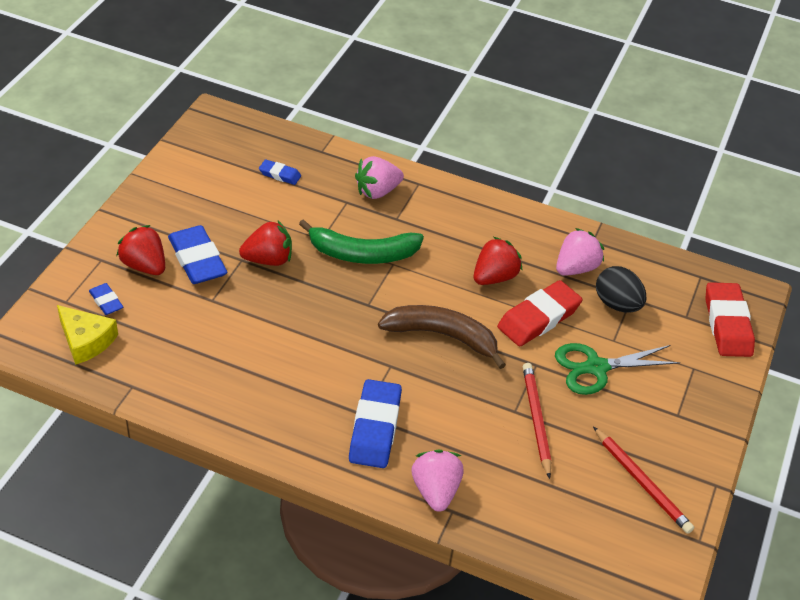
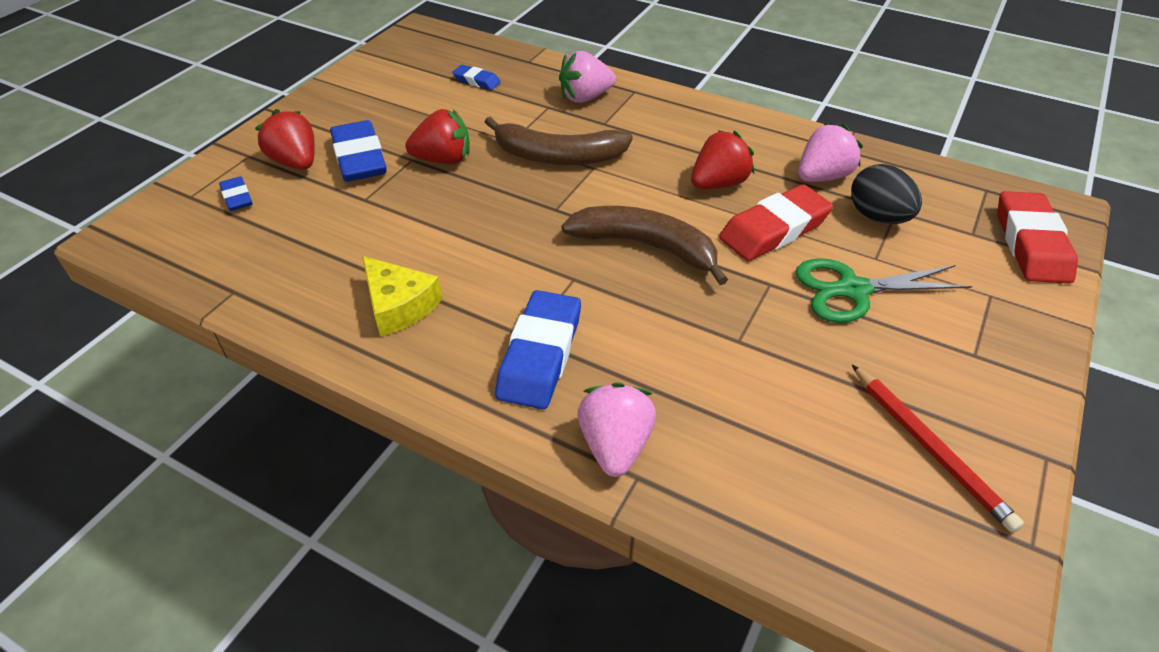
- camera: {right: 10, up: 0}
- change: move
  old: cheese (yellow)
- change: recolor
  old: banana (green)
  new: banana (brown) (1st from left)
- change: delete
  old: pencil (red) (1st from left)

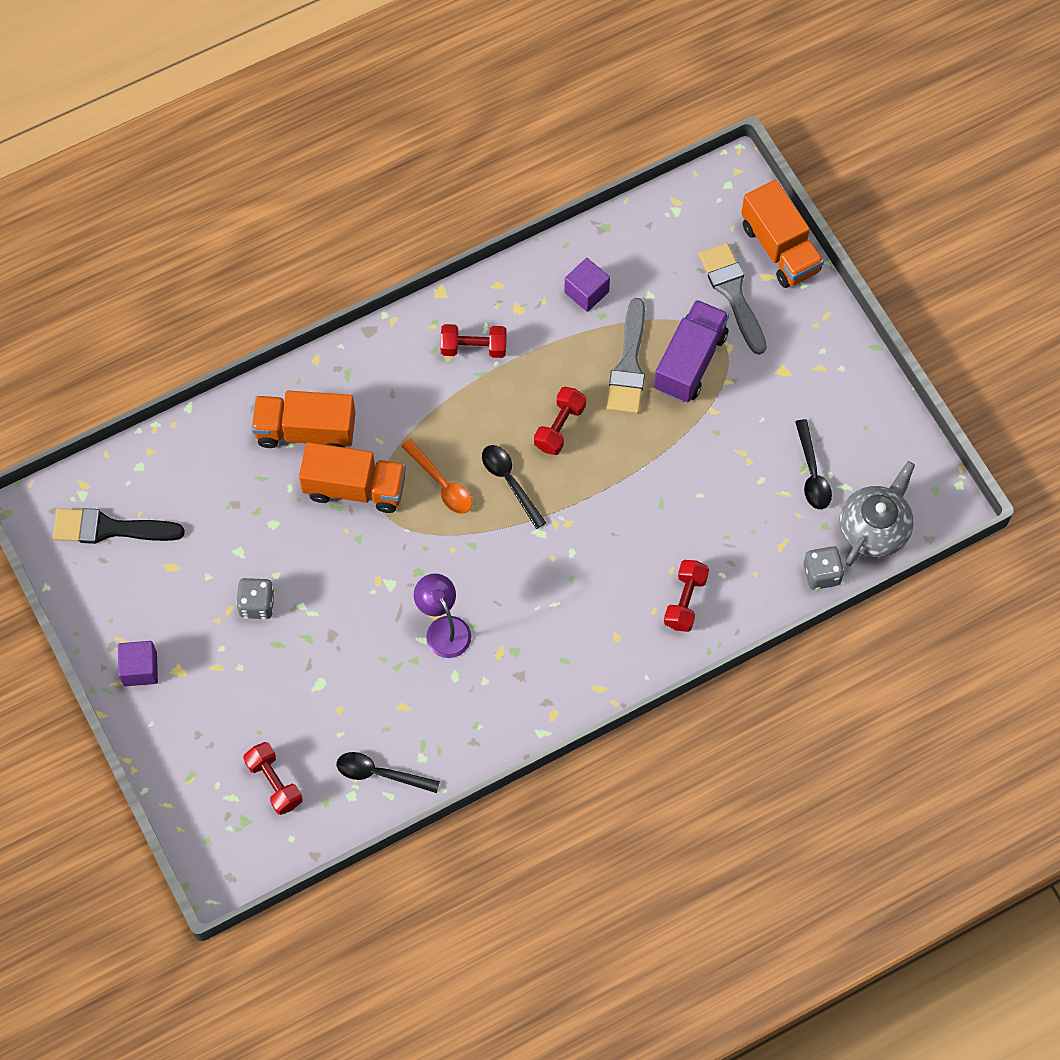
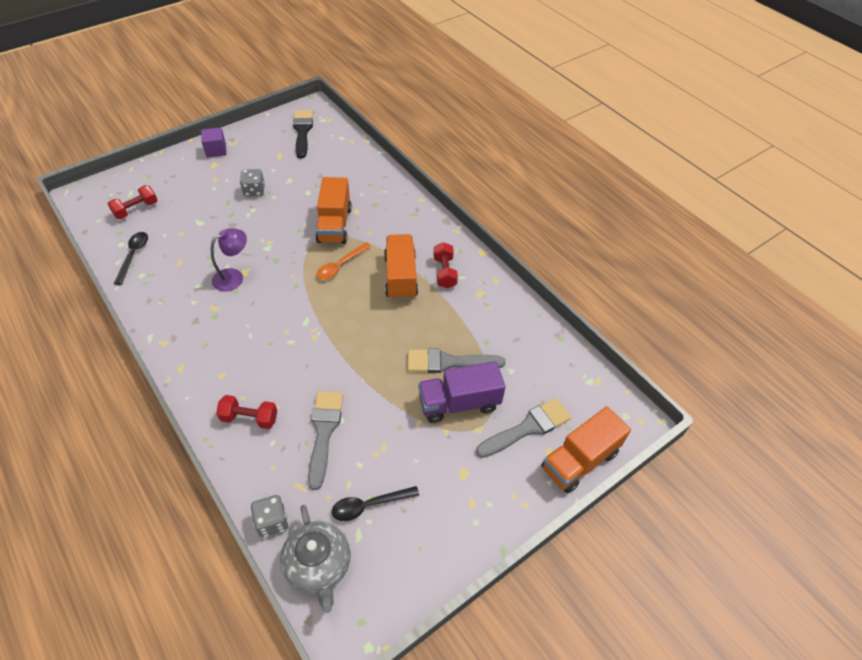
- camera: {right: 80, up: -15}
- change: rotate
  old: teapot (grey)
  degrees: 45
- change: insert
  new: brush (grey) (1st from left)
- change: move
  old: truck (orange) (1st from left in the first image)
  new: truck (orange) (2nd from left)
- change: rotate
  old: truck (purple)
  degrees: 150
- change: delete
  old: spoon (black) (2nd from left)
- change: delete
  old: dumbbell (red) (3rd from left)
- change: delete
  old: cube (purple) (2nd from left)

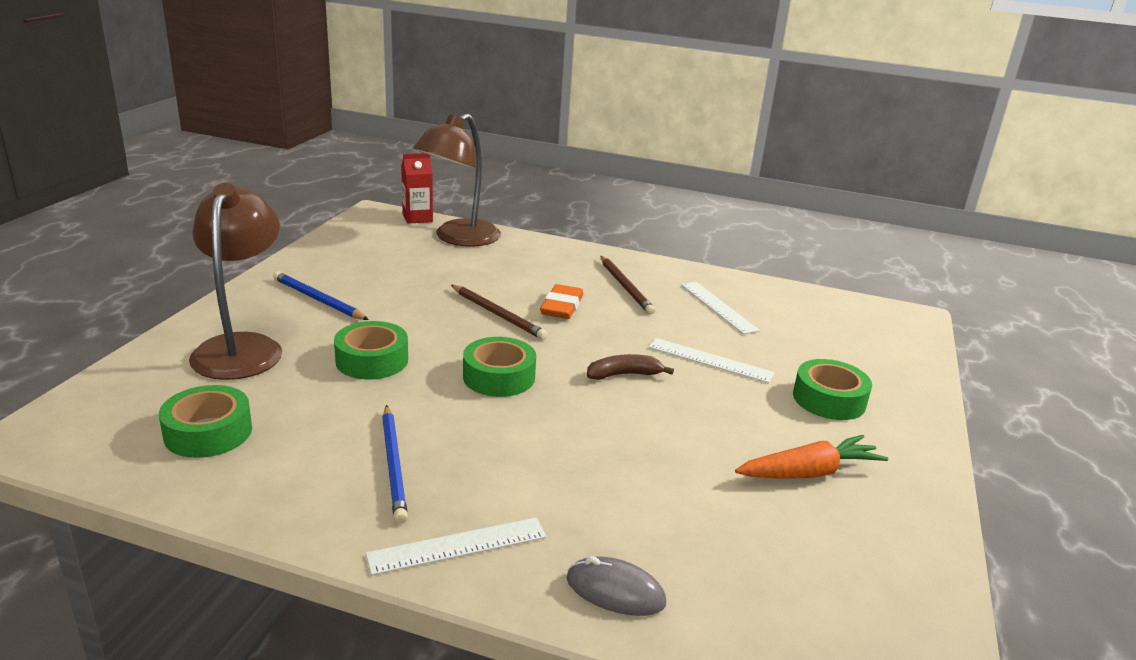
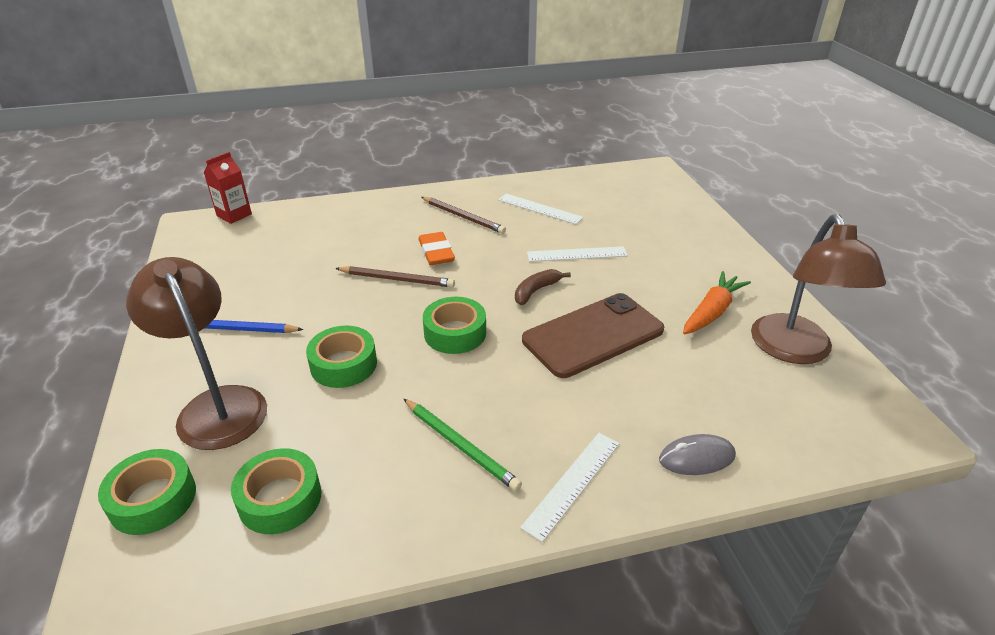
- camera: {right: -30, up: 10}
- change: move
  old: tape (green) (4th from left in the first image)
  new: tape (green) (1st from left)
- change: recolor
  old: pencil (blue) (2nd from left)
  new: pencil (green)
- change: insert
  new: phone (brown)
- change: move
  old: lamp (brown) (2nd from left)

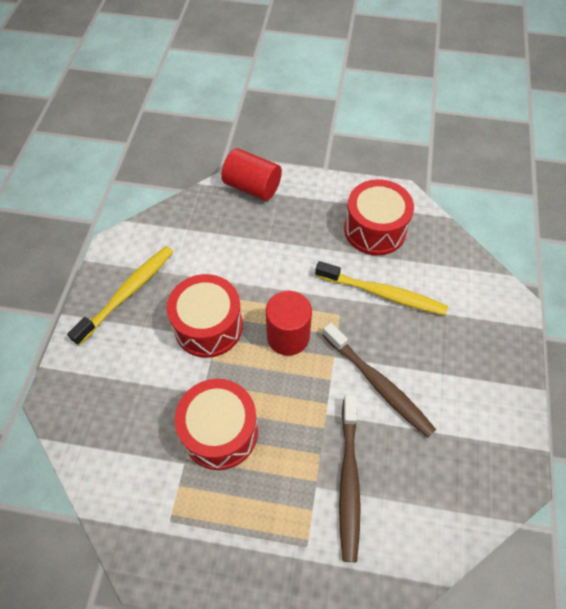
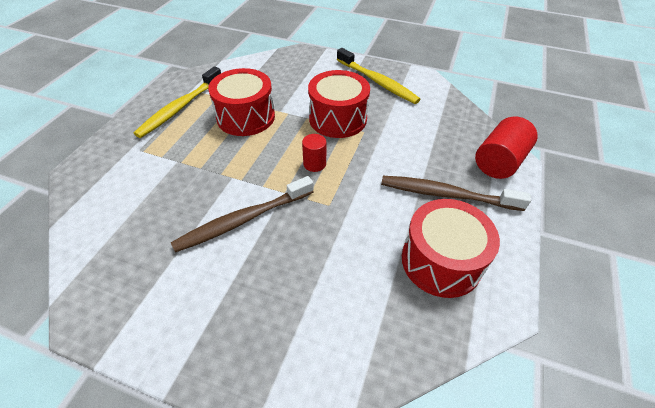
- camera: {right: 100, up: -10}
- change: move
  old: toothbrush (yellow) (2nd from left in the first image)
  new: toothbrush (yellow) (1st from left)
- change: resize
  old: cylinder (red) (2nd from left in the first image)
  factor: 0.57
- change: move
  old: toothbrush (brown) (1st from left in the first image)
  new: toothbrush (brown) (2nd from left)

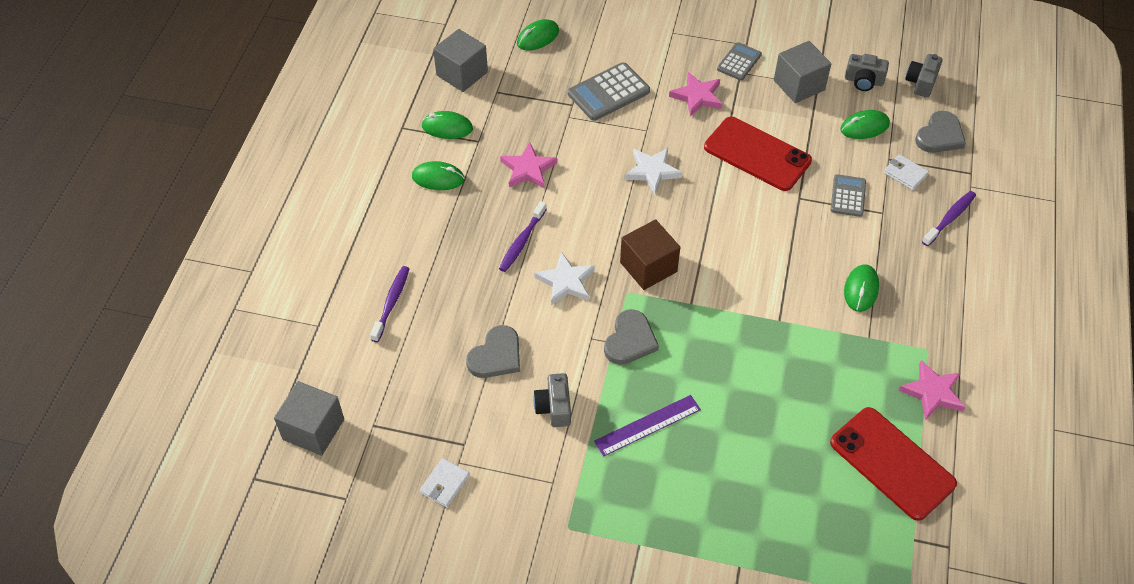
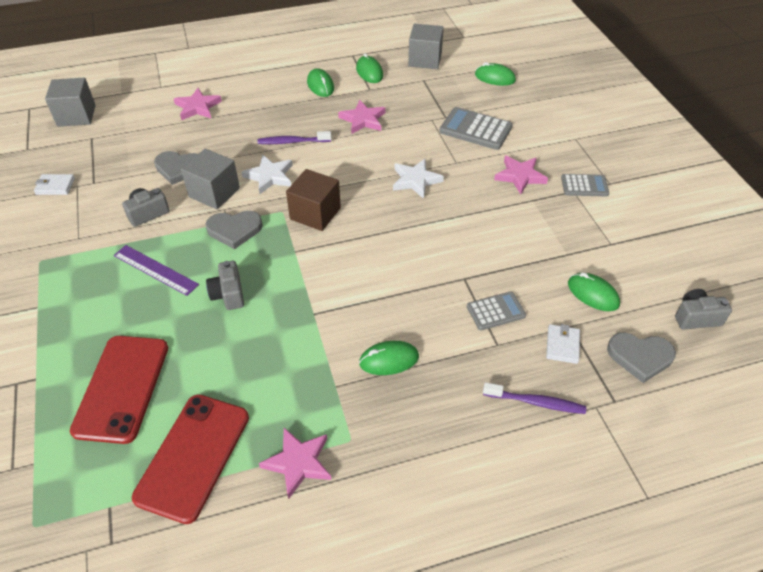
- camera: {right: 60, up: -5}
- change: move
  old: phone (red) (1st from left)
- change: replace
  old: toothbrush (purple) (1st from left)
  new: star (pink) (1st from left)
- change: move
  old: cube (grey) (3rd from left in the first image)
  new: cube (grey) (2nd from left)
- change: move
  old: camera (grey) (2nd from left)

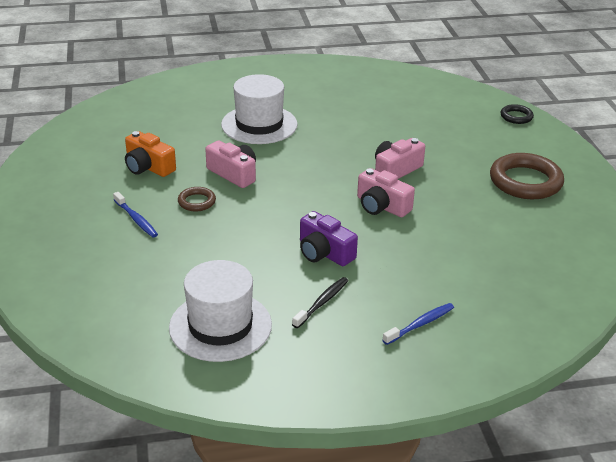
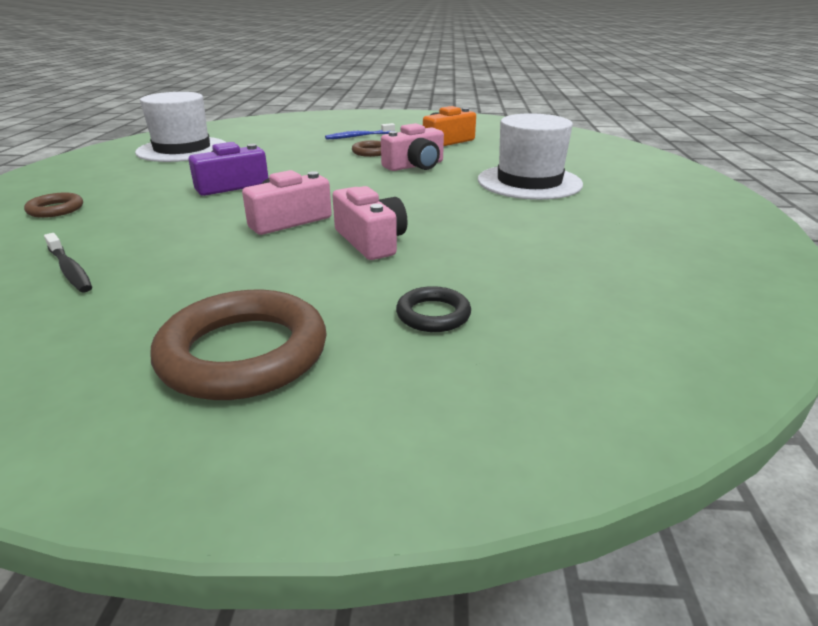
- camera: {right: 105, up: -5}
- change: replace
  old: toothbrush (blue) (2nd from left)
  new: ring (brown) (1st from left)
- change: move
  old: toothbrush (black)
- change: move
  old: ring (black)

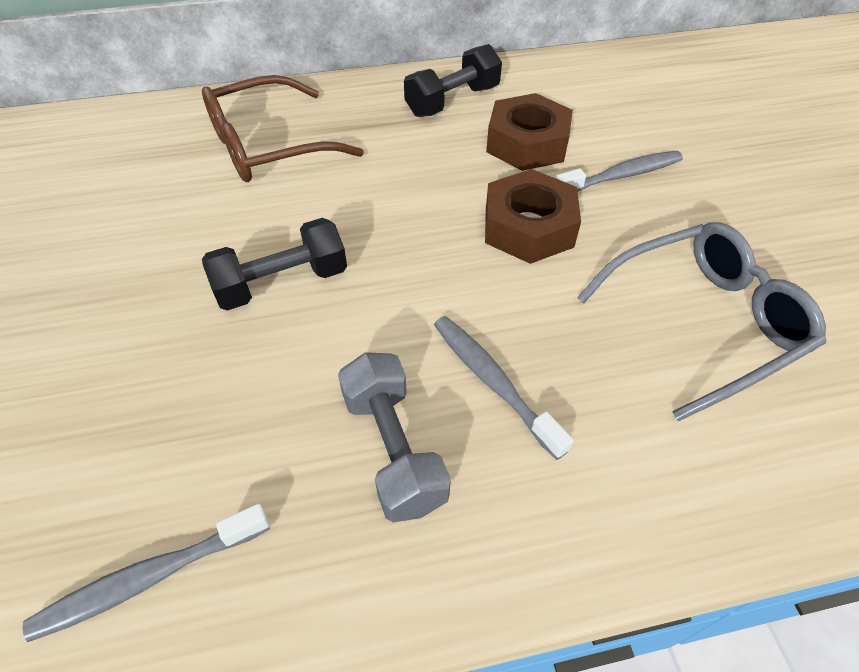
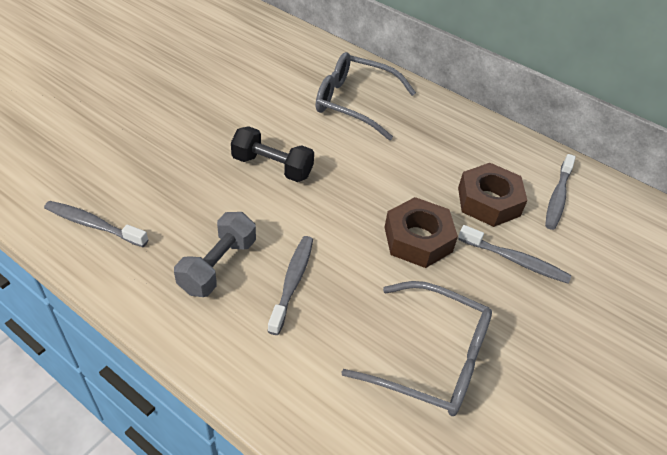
- camera: {right: 45, up: -5}
- change: recolor
  old: glasses (brown)
  new: glasses (grey) (1st from left)
- change: insert
  new: toothbrush (grey) (4th from left)
- change: delete
  old: dumbbell (black) (2nd from left)

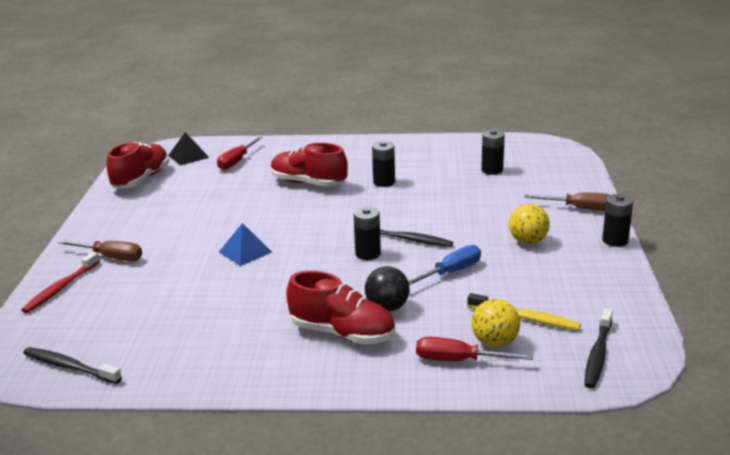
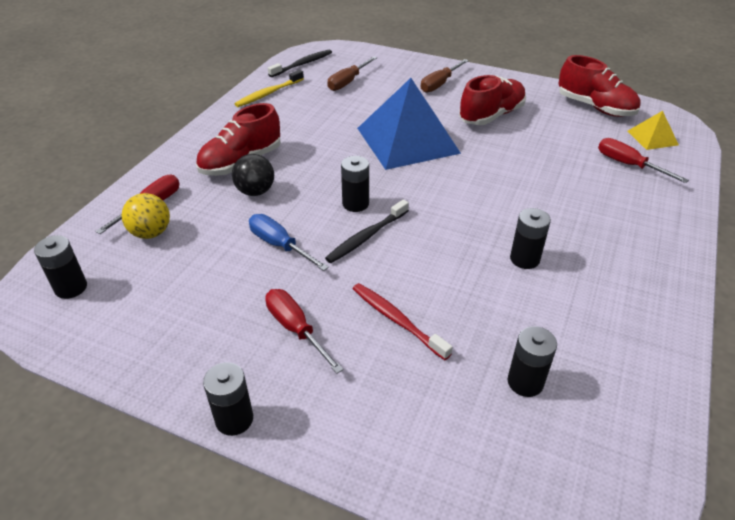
- camera: {right: 110, up: 15}
- change: replace
  old: toothbrush (black) (3rd from left)
  new: battery (black) (1st from left)
- change: move
  old: toothbrush (yellow)
- change: rotate
  old: screwdriver (blue)
  degrees: 150
- change: replace
  old: ball (yellow) (2nd from left)
  new: screwdriver (red) (2nd from left)
- change: move
  old: screwdriver (brown) (2nd from left in the first image)
  new: screwdriver (brown) (1st from left)
- change: move
  old: toothbrush (red)
- change: resize
  old: pyramid (blue)
  factor: 2.2
- change: move
  old: shoe (red) (2nd from left)
- change: recolor
  old: pyramid (black)
  new: pyramid (yellow)

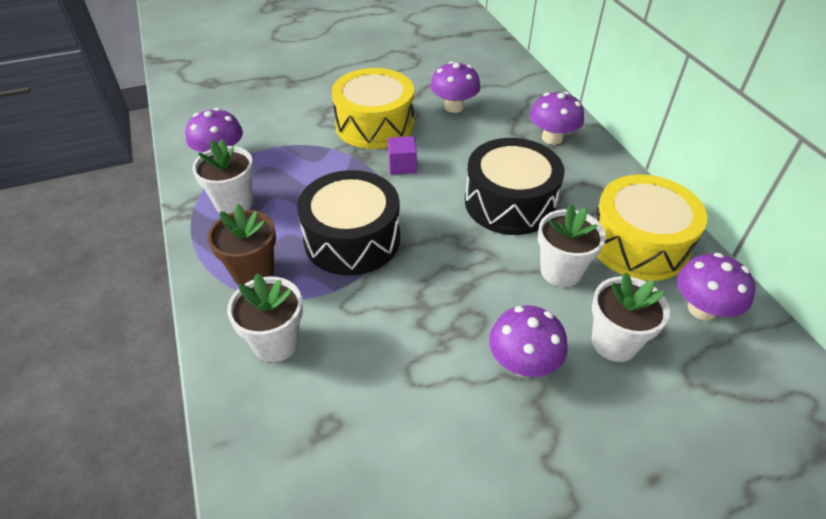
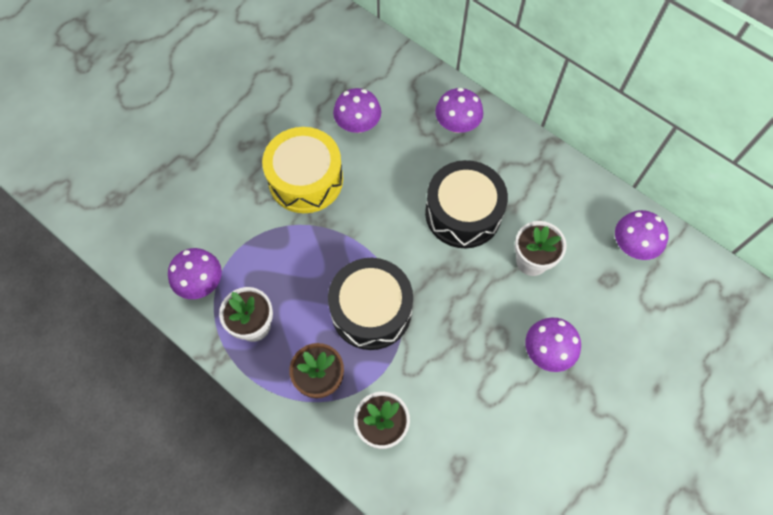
- camera: {right: -30, up: 20}
- change: delete
  old: cube (purple)
- change: delete
  old: flower pot (white) (4th from left)
- change: delete
  old: drum (yellow) (2nd from left)

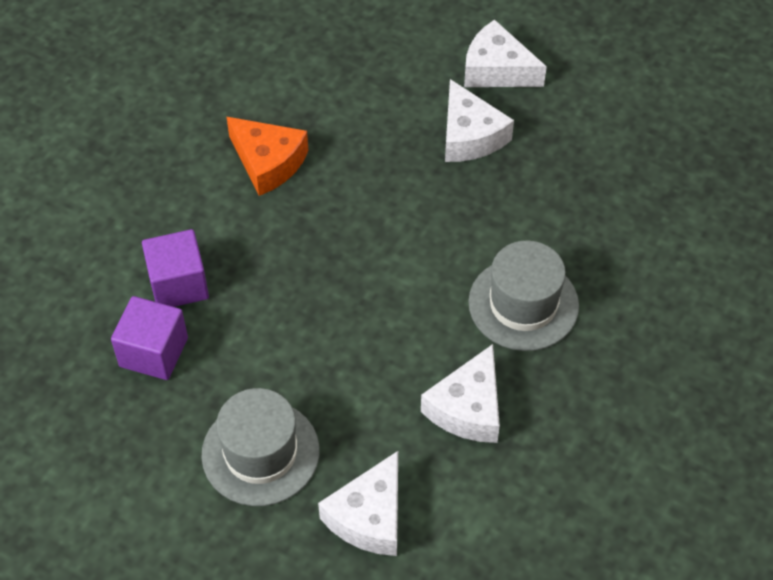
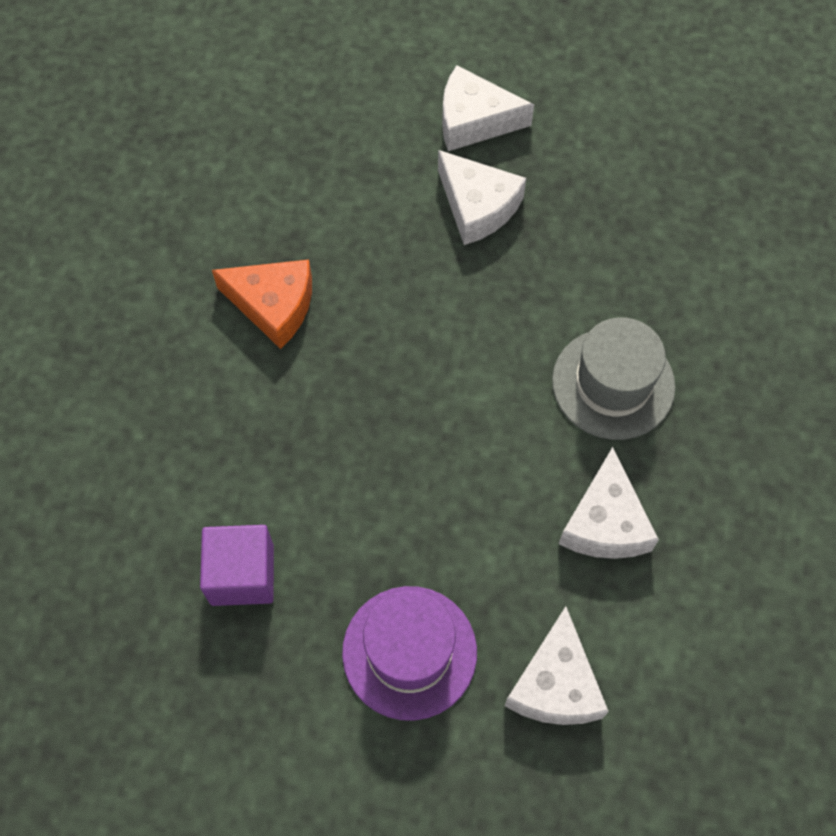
- camera: {right: -20, up: 10}
- change: recolor
  old: hat (grey) (1st from left)
  new: hat (purple)
- change: delete
  old: cube (purple) (2nd from left)

